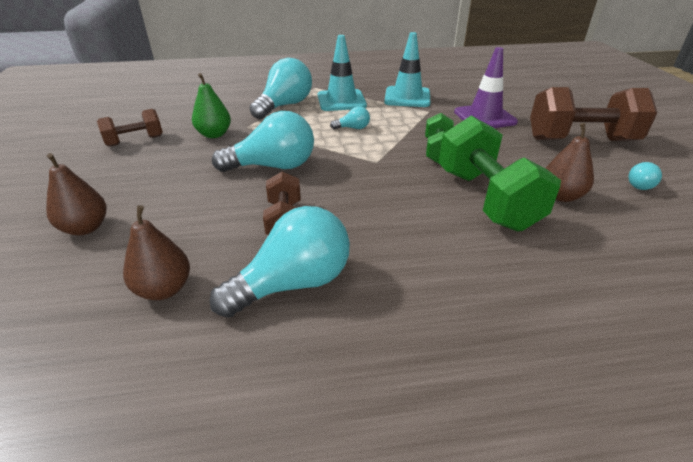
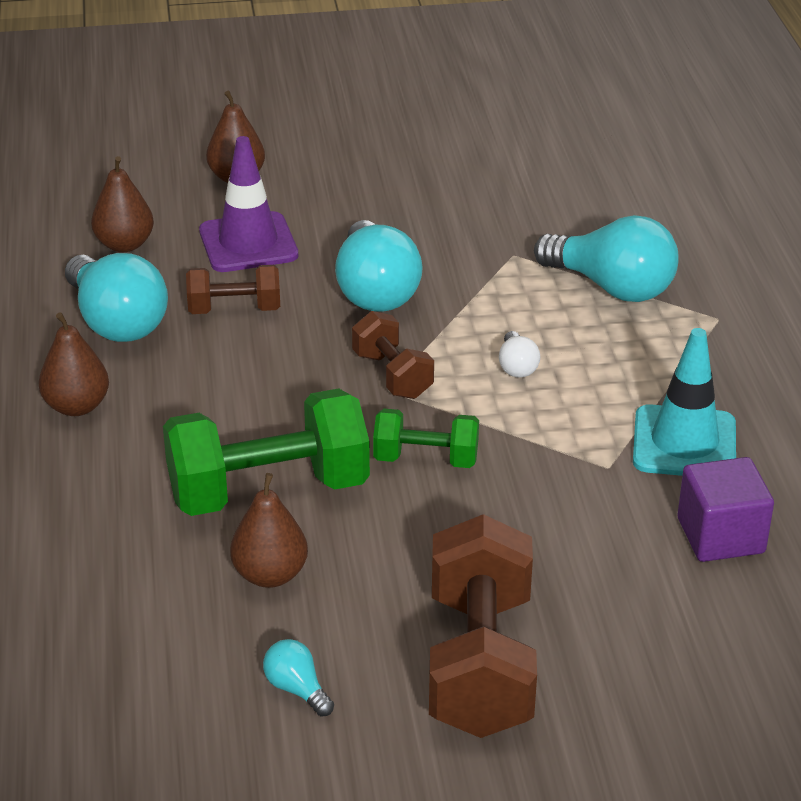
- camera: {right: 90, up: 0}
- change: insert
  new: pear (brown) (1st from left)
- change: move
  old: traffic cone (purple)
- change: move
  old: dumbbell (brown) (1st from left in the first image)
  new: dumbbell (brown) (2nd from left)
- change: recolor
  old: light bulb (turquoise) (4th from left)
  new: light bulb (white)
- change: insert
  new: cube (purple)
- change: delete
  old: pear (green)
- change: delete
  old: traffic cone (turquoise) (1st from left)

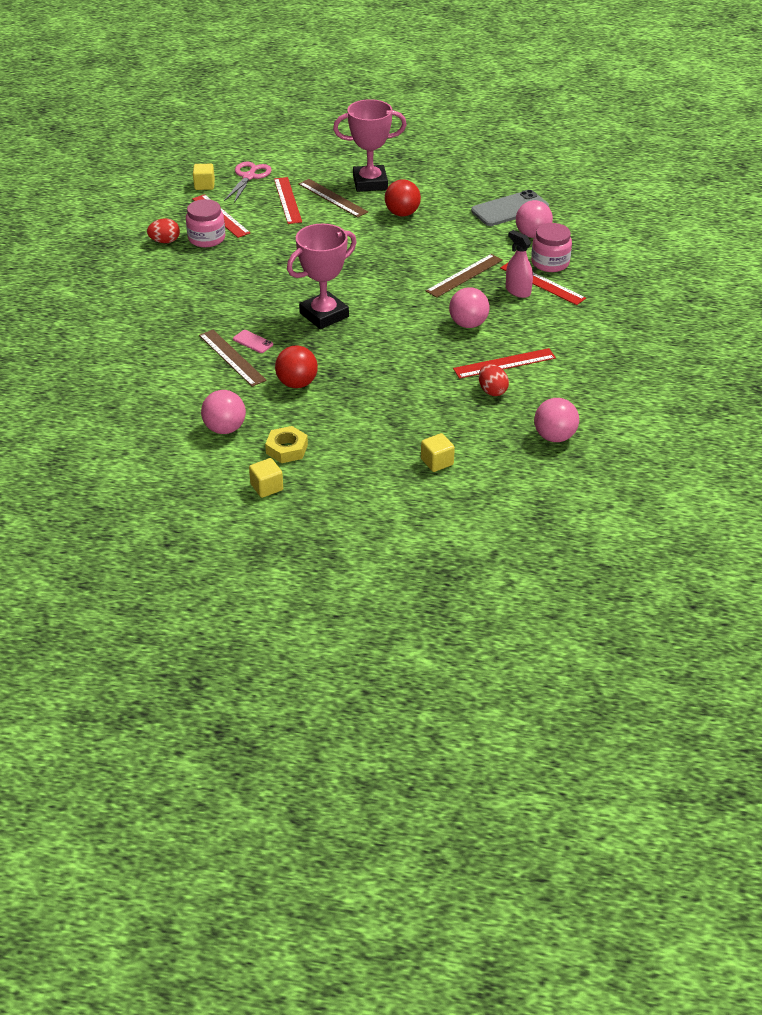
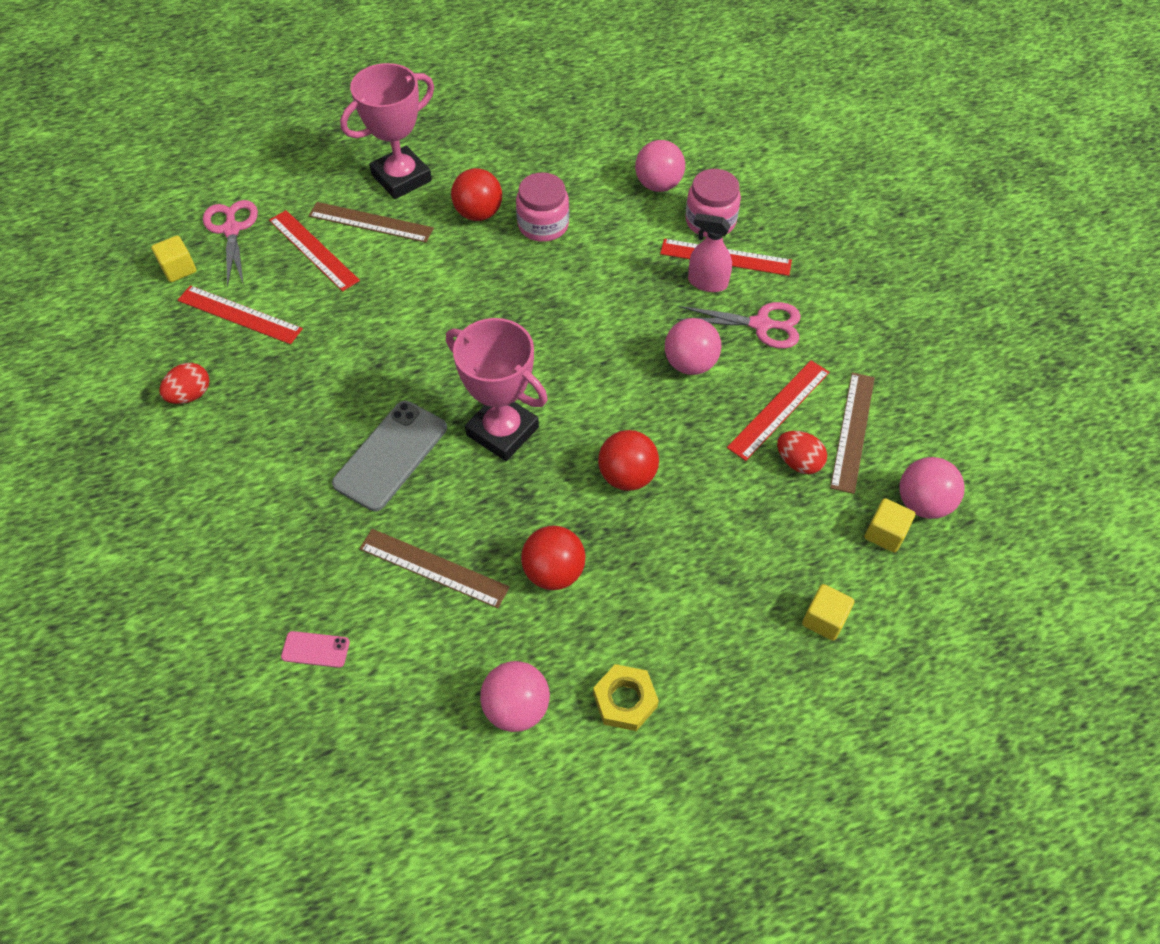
- camera: {right: -30, up: 15}
- change: move
  old: phone (pink)
- change: move
  old: phone (grey)
- change: rotate
  old: trophy (pink) (1st from left in the first image)
  degrees: -75
- change: move
  old: jar (pink) (1st from left)
- change: insert
  new: ball (red) (3rd from left)
- change: insert
  new: scissors (pink) (2nd from left)
- change: move
  old: ruler (brown) (3rd from left)
- change: move
  old: cube (yellow) (2nd from left in the first image)
  new: cube (yellow) (3rd from left)

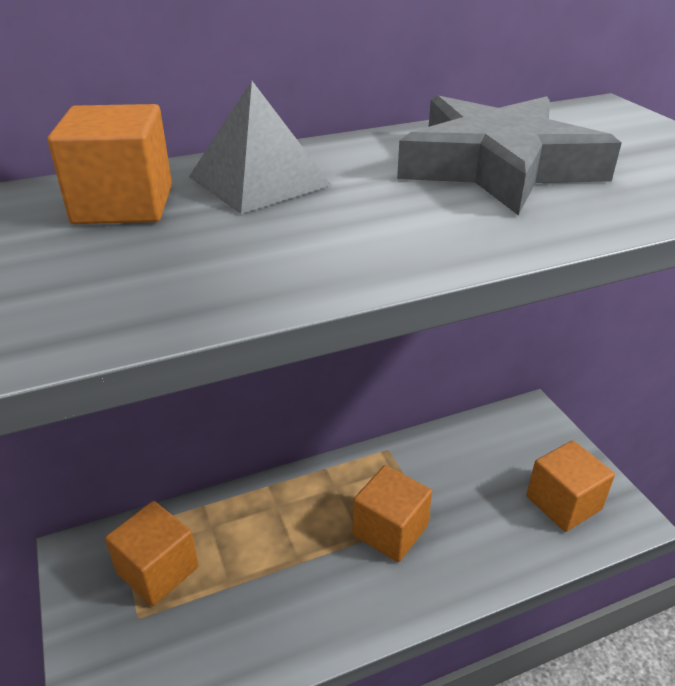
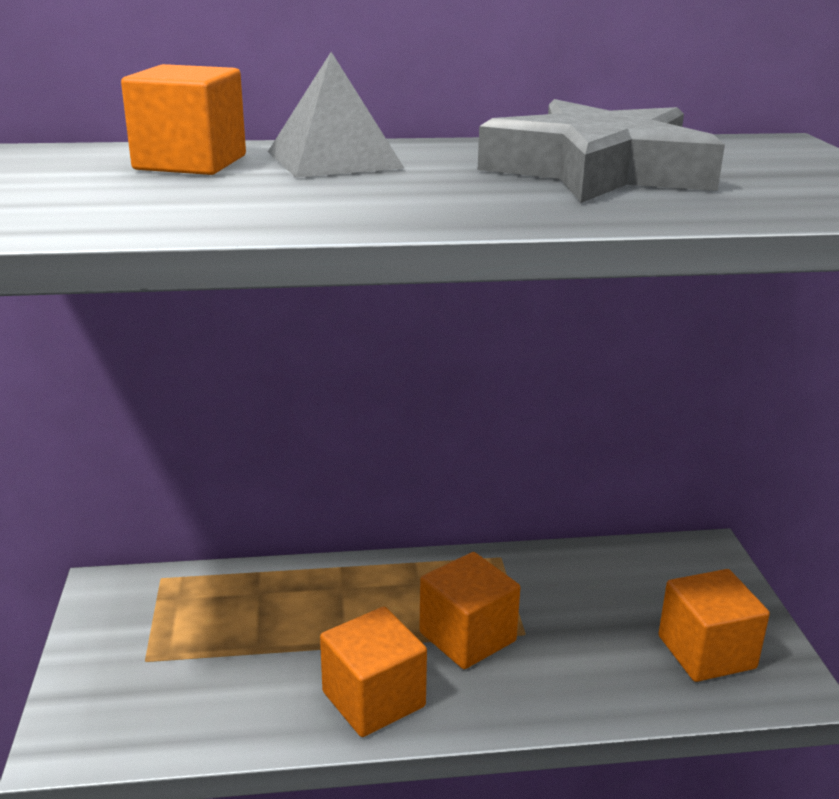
- camera: {right: 15, up: -10}
- change: move
  old: cube (orange) (2nd from left)

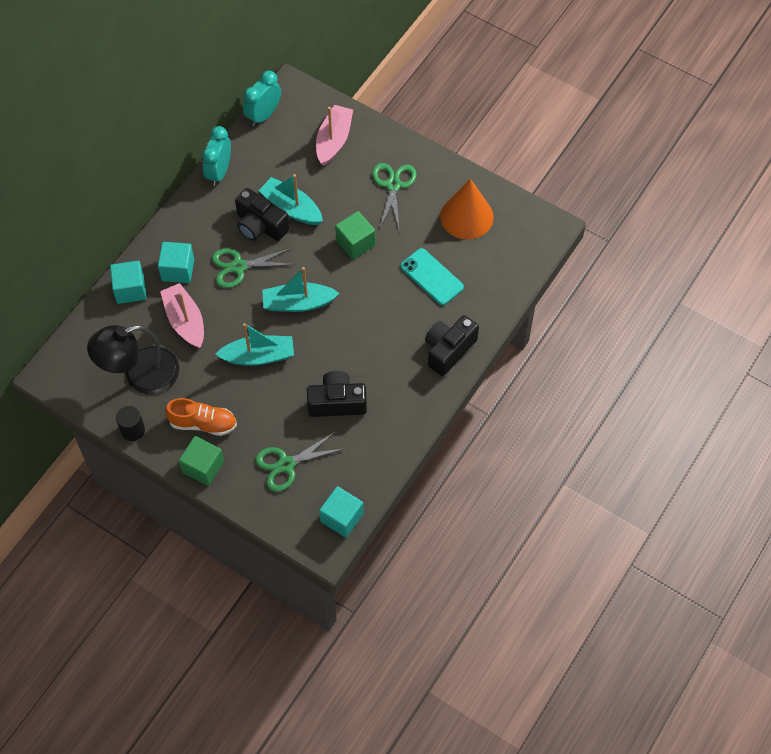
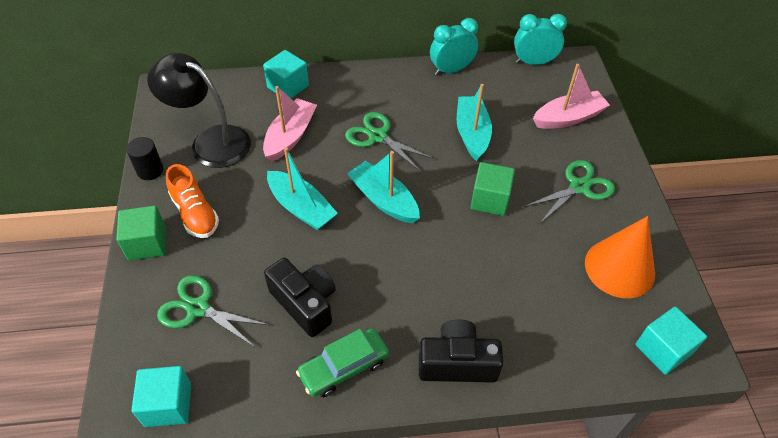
- camera: {right: 50, up: -10}
- change: insert
  new: car (green)
- change: move
  old: cube (turquoise) (2nd from left in the first image)
  new: cube (turquoise) (3rd from left)
- change: delete
  old: camera (black) (1st from left)
- change: delete
  old: phone (turquoise)

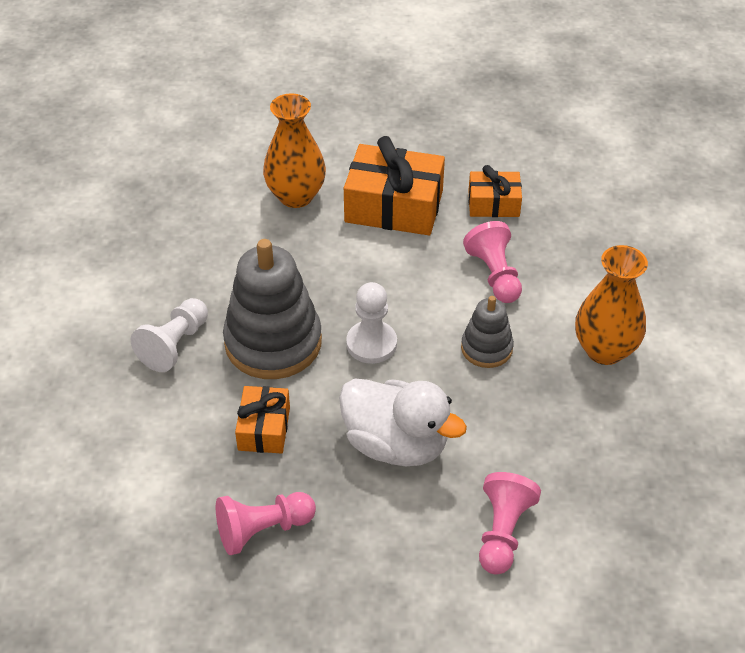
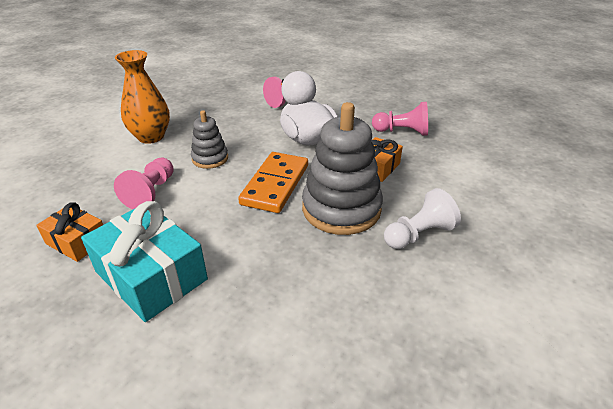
- camera: {right: -150, up: -10}
- change: recolor
  old: gift (orange) (2nd from left)
  new: gift (turquoise)
- change: replace
  old: pawn (white) (2nd from left)
  new: domino (orange)
- change: delete
  old: vase (orange) (1st from left)

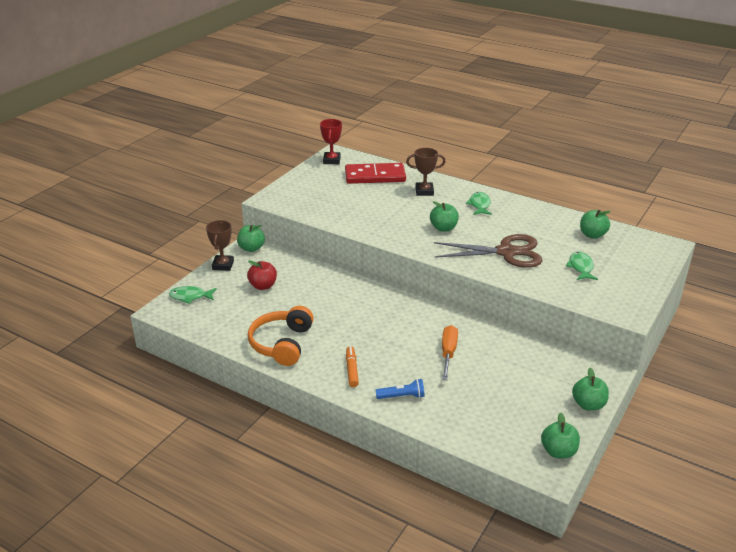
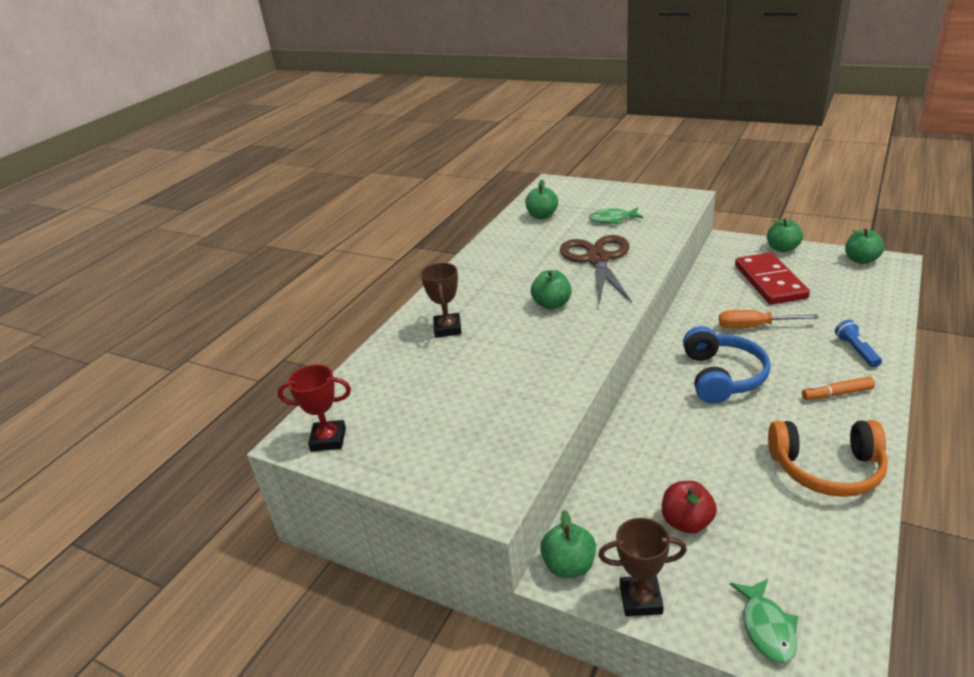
- camera: {right: -90, up: 0}
- change: insert
  new: headphones (blue)
- change: move
  old: domino (red)
- change: delete
  old: fish (green) (2nd from left)

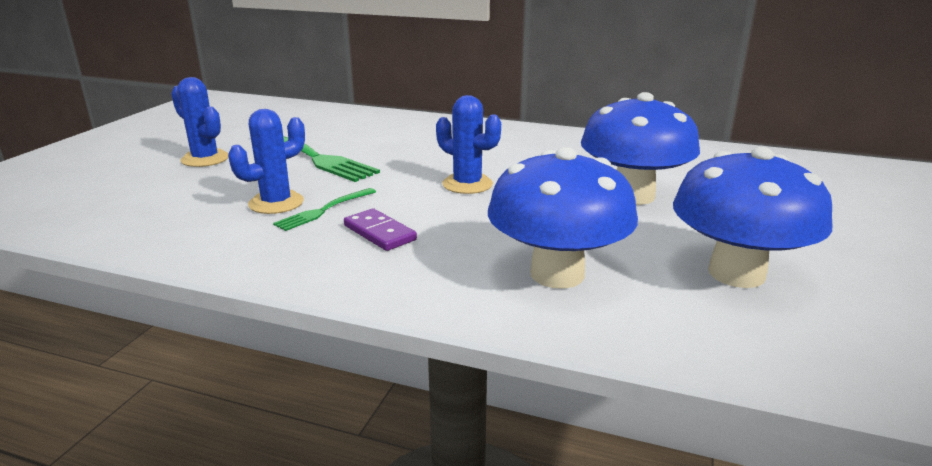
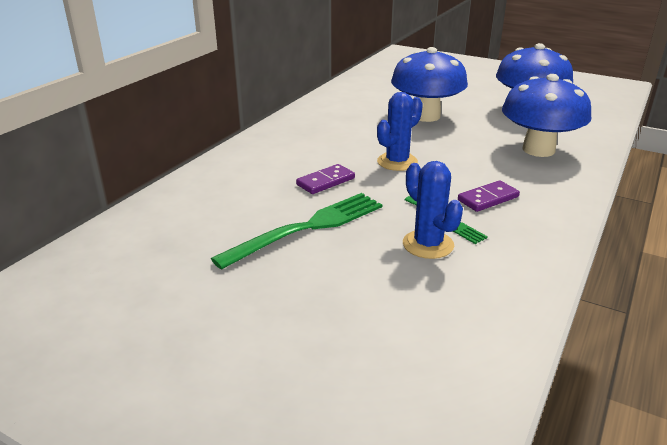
- camera: {right: -80, up: 5}
- change: insert
  new: domino (purple) (1st from left)
- change: delete
  old: cactus (blue) (1st from left)

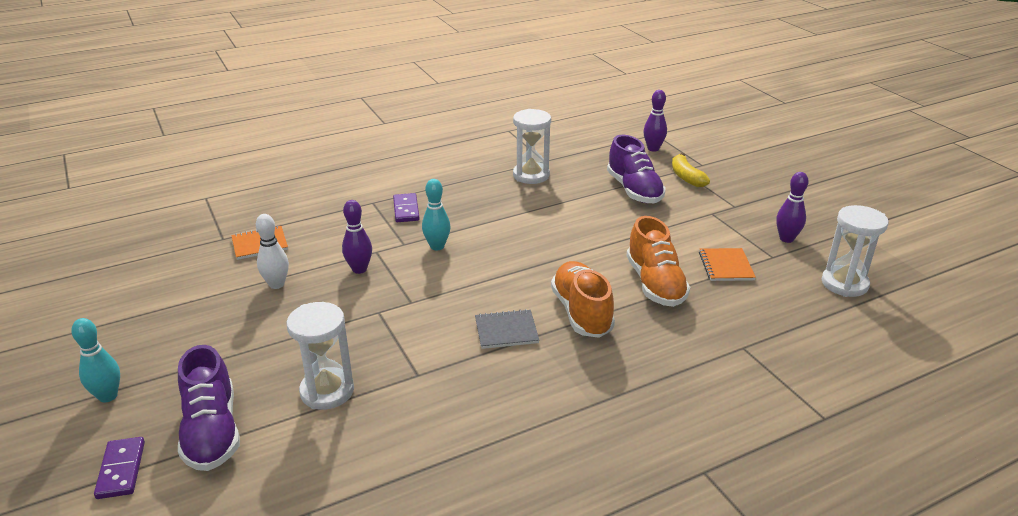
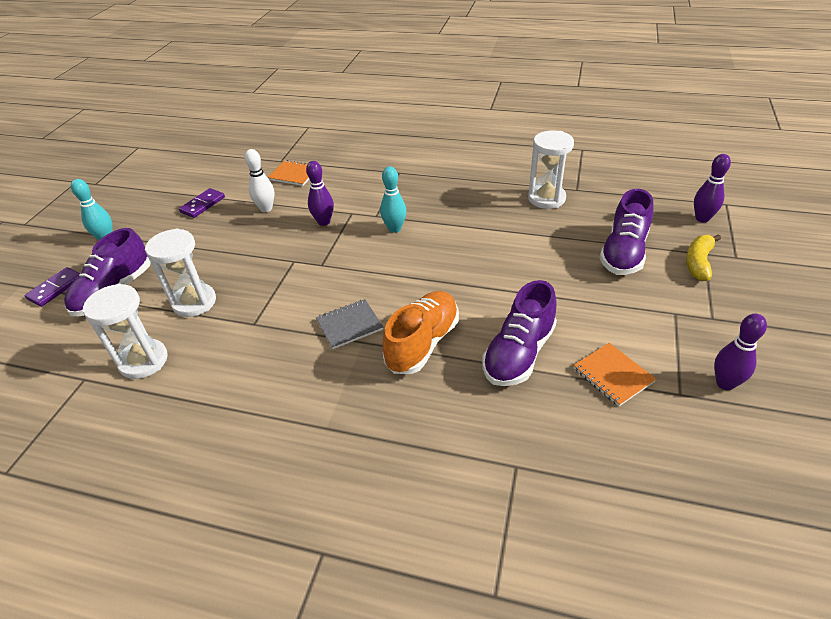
- camera: {right: 45, up: 10}
- change: move
  old: hourglass (white) (3rd from left in the first image)
  new: hourglass (white) (1st from left)
- change: move
  old: domino (purple) (2nd from left)
- change: rotate
  old: notebook (grey)
  degrees: -60
- change: recolor
  old: shoe (orange) (2nd from left)
  new: shoe (purple) (2nd from left)
- change: rotate
  old: notebook (orange) (2nd from left)
  degrees: -75

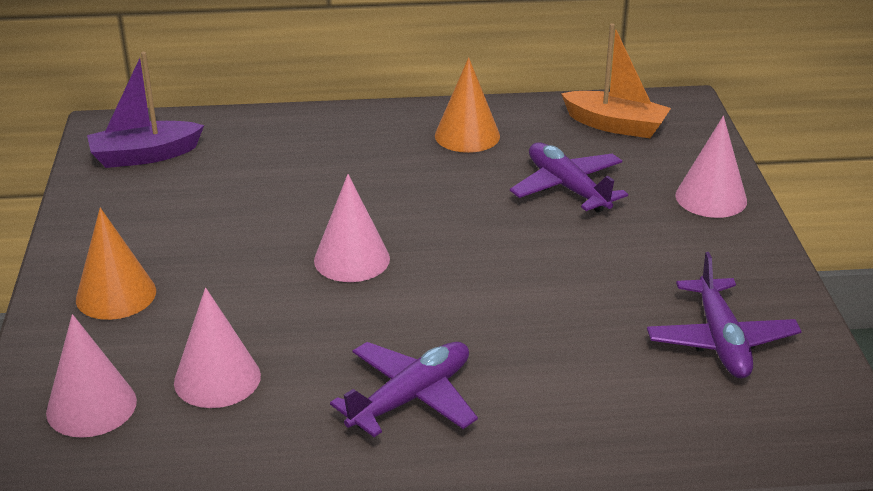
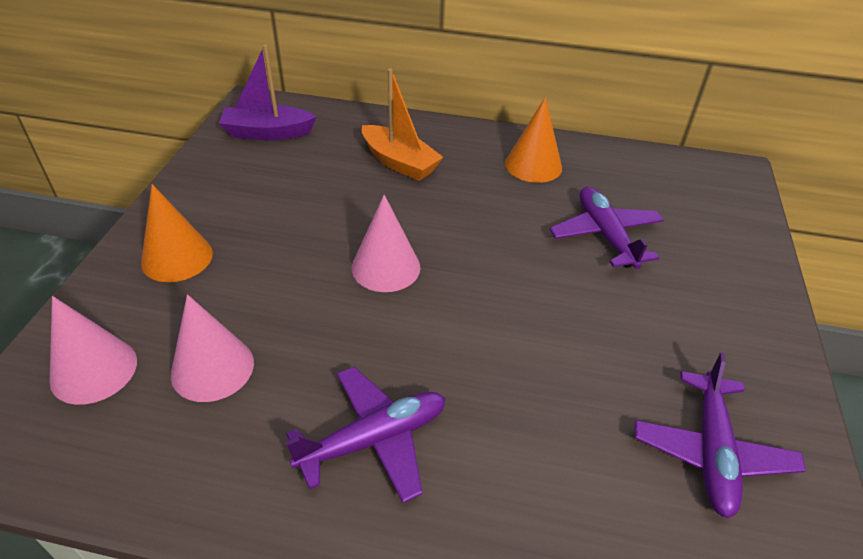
- camera: {right: 15, up: 10}
- change: move
  old: boat (orange)
- change: delete
  old: cone (pink) (4th from left)

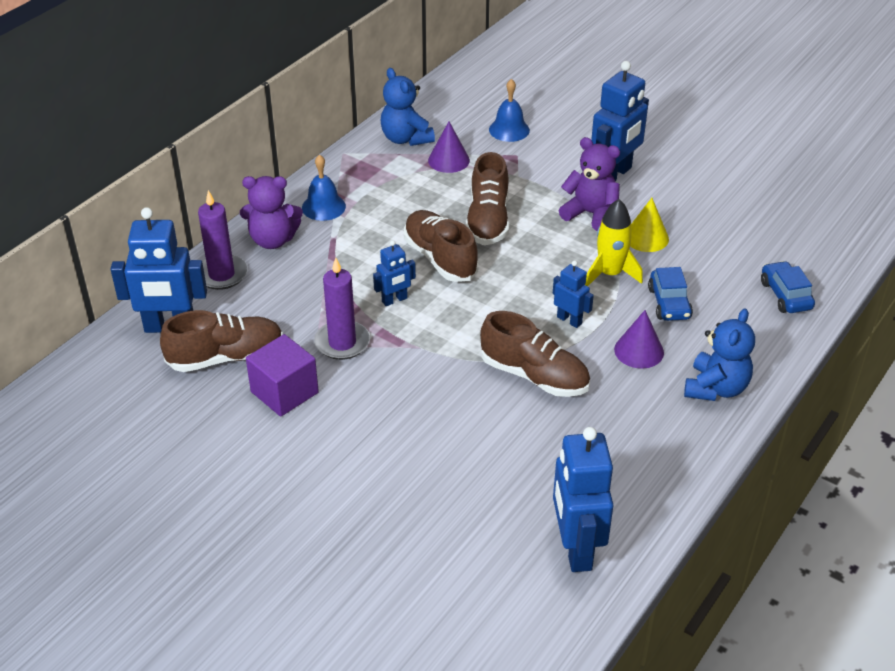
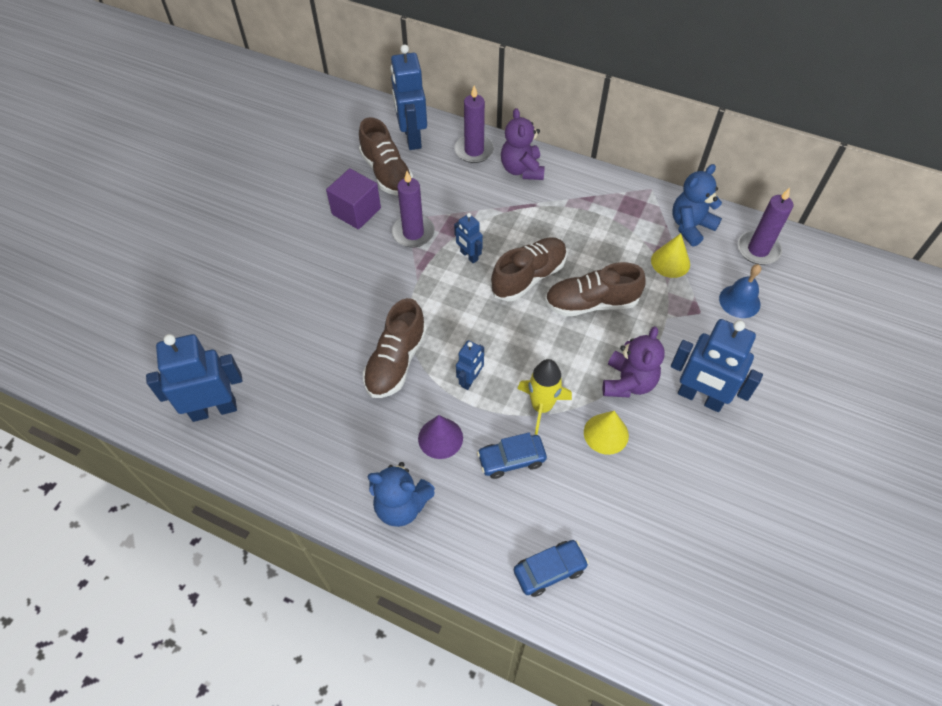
- camera: {right: 80, up: 15}
- change: recolor
  old: cone (purple) (1st from left)
  new: cone (yellow) (2nd from left)
- change: insert
  new: candle (purple) (3rd from left)
- change: delete
  old: bell (blue) (1st from left)

